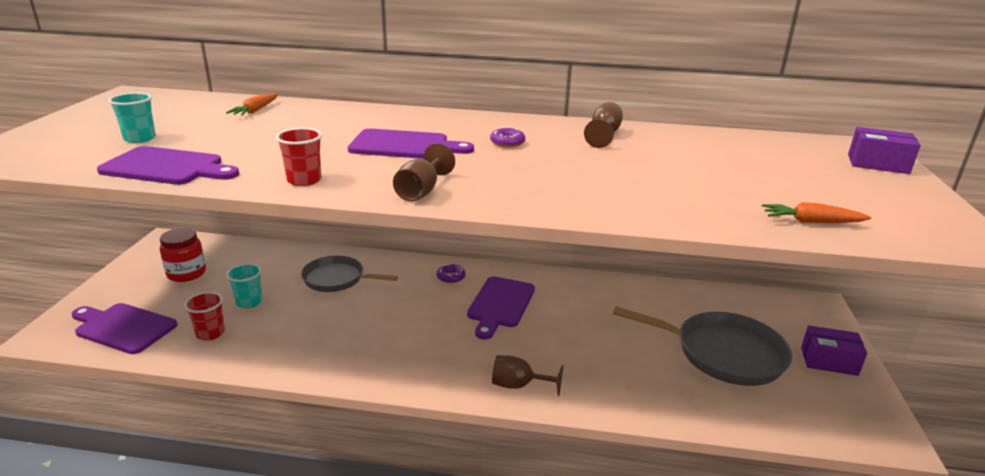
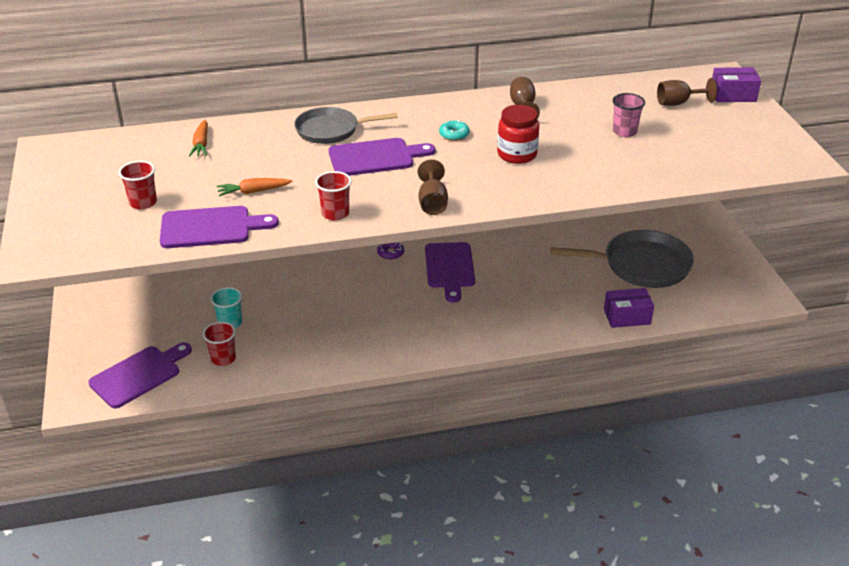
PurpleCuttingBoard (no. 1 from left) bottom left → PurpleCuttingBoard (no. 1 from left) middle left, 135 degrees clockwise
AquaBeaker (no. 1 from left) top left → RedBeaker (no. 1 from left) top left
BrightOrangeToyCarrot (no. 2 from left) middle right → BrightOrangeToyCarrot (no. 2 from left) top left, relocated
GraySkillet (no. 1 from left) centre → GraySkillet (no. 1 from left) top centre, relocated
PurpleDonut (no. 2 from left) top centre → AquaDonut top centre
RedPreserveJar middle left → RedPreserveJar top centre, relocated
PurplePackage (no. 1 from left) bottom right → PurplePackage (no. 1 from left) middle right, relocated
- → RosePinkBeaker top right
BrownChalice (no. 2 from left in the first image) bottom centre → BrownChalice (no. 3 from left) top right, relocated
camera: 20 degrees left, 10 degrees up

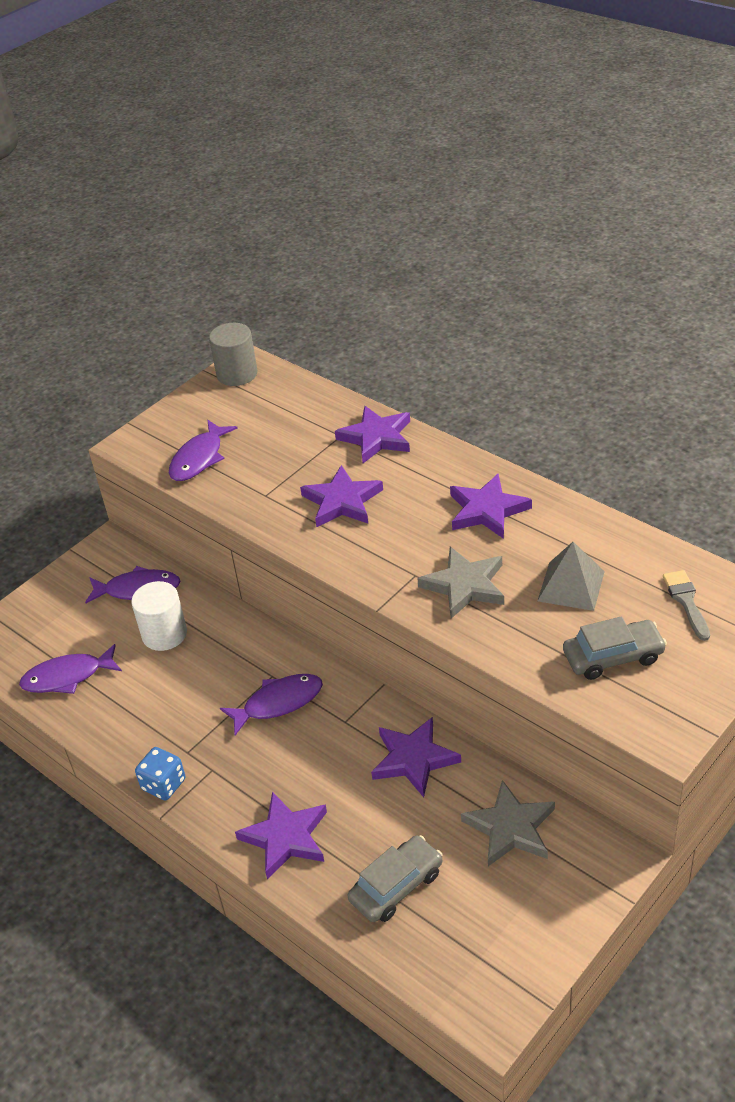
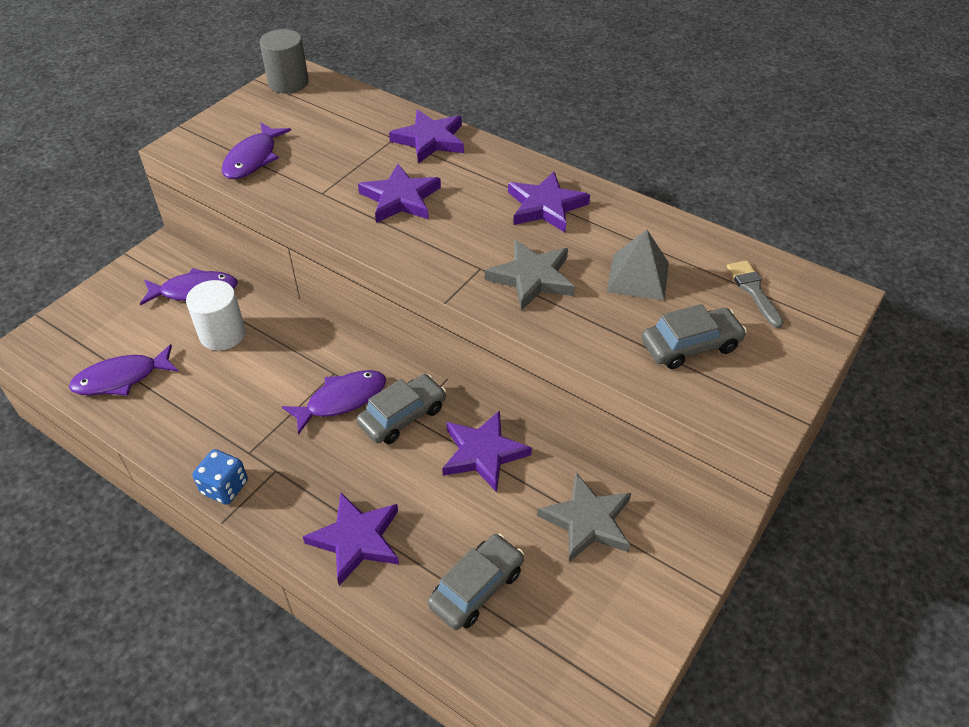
- → GrayCar (no. 1 from left) centre
camera: 10 degrees left, 5 degrees up

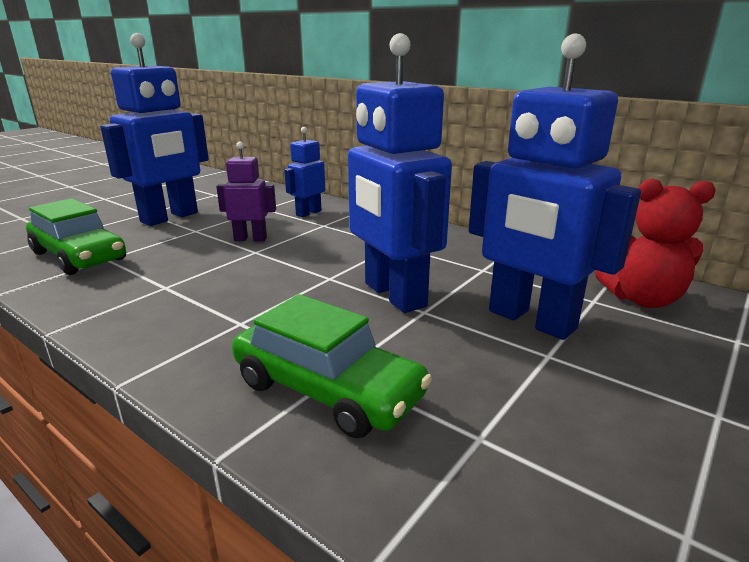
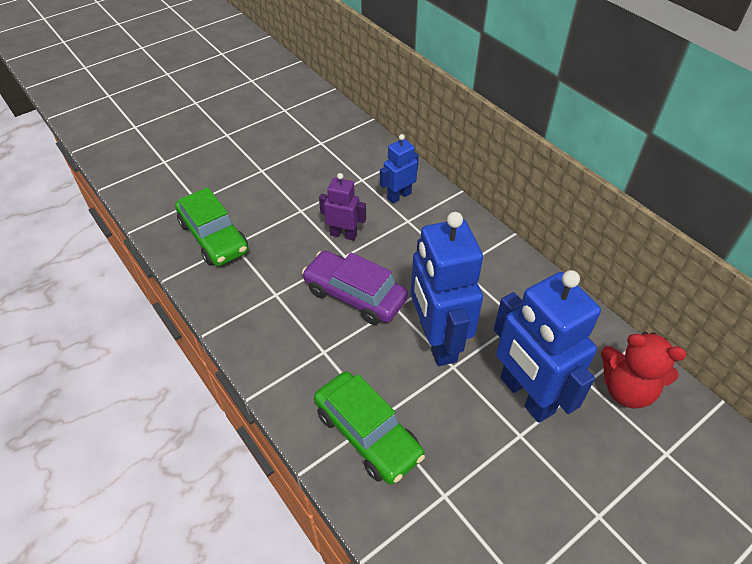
- → PurpleCar centre
BlueToyRobot (no. 1 from left) top left → -
camera: 15 degrees right, 25 degrees up

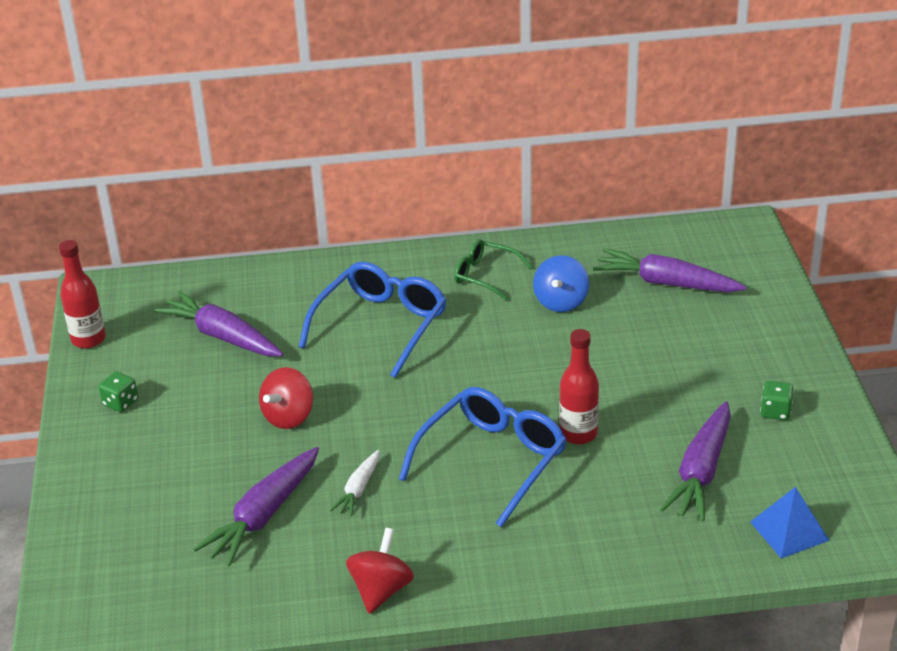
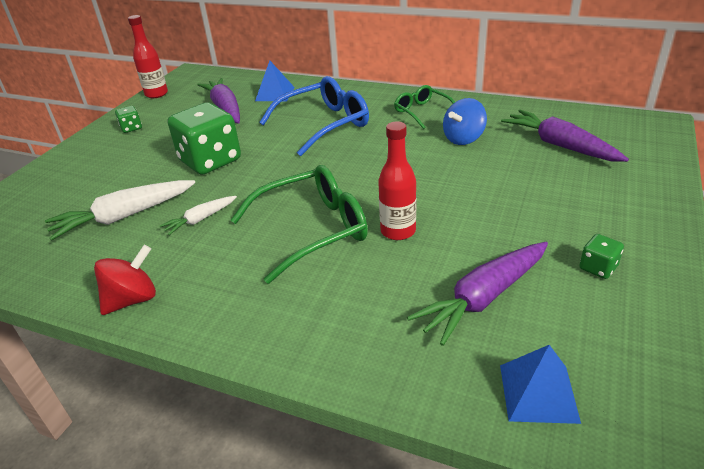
PurpleToyCarrot (no. 2 from left) bottom left → WhiteToyCarrot (no. 1 from left) middle left
RedToyTop (no. 1 from left) middle left → GreenDice (no. 2 from left) top left
BlueGlasses (no. 2 from left) bottom centre → GreenGlasses (no. 1 from left) centre
- → BluePyramid (no. 1 from left) top centre
camera: 30 degrees right, 0 degrees up

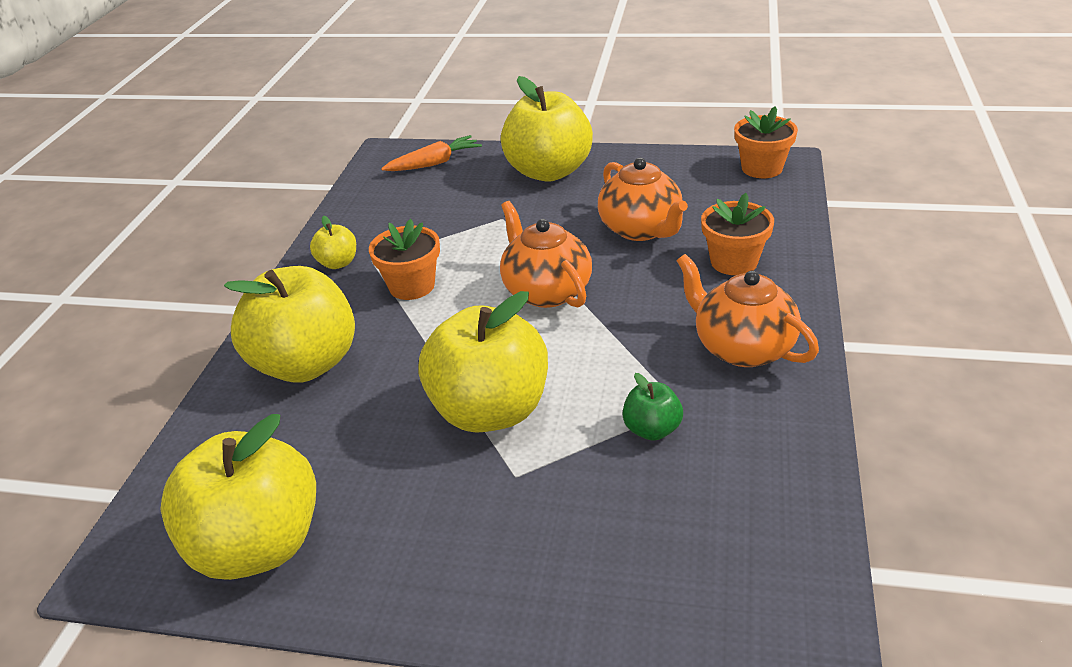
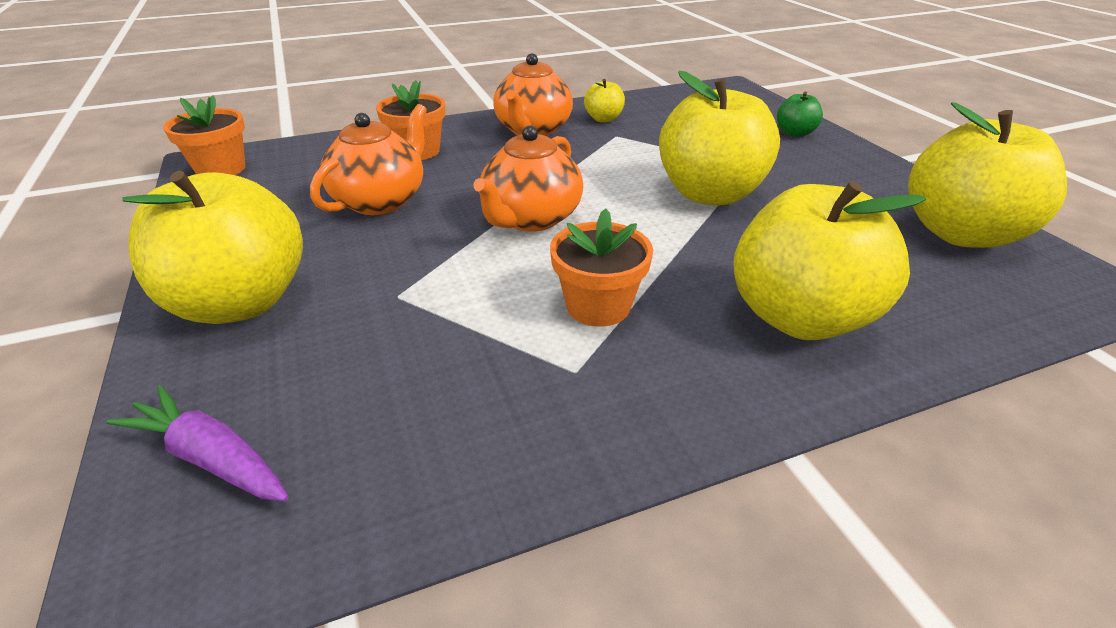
BrightOrangeToyCarrot top centre → PurpleToyCarrot bottom left
GoldenApple (no. 3 from left in the first image) middle left → GoldenApple (no. 2 from left) top centre, relocated
GreenApple centre → GreenApple top right, relocated
camera: 125 degrees left, 0 degrees up

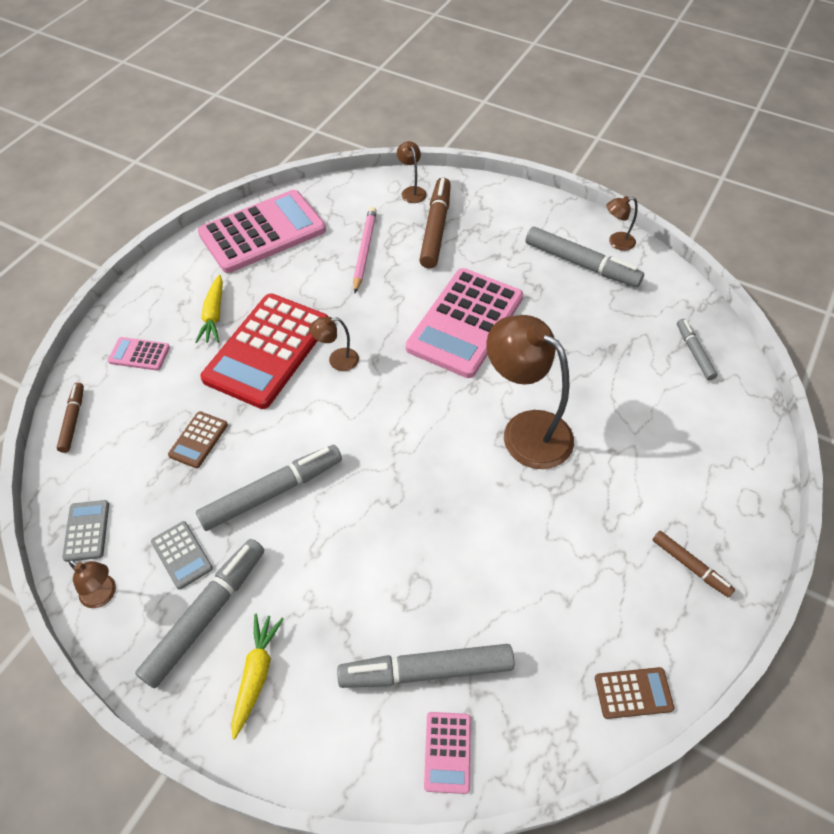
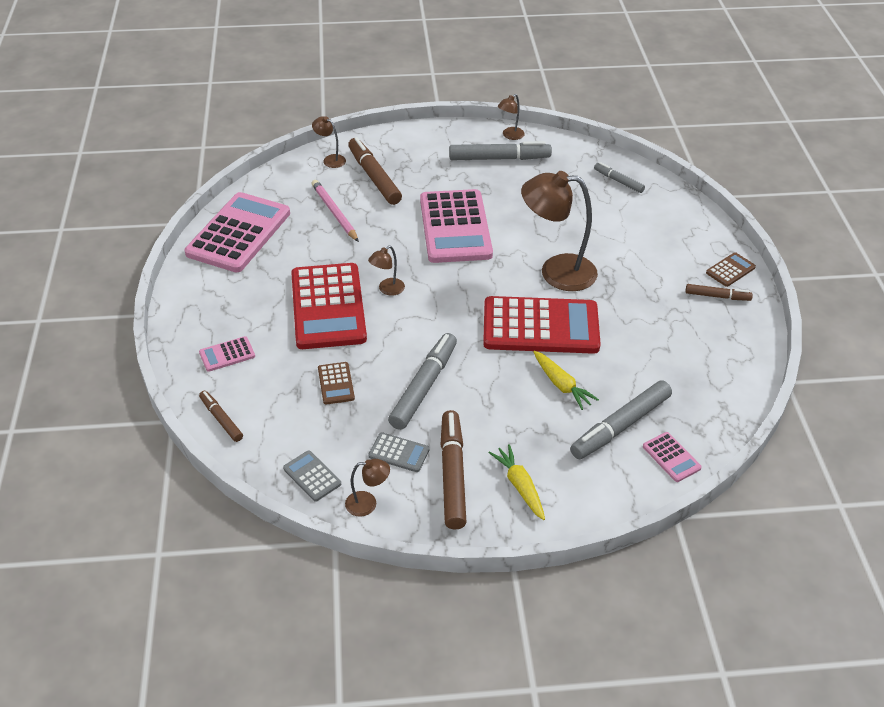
GrayMarkerPen (no. 1 from left) bottom left → BrownMarkerPen (no. 3 from left) centre
- → RedPocketCalculator (no. 2 from left) centre
GoldenToyCarrot (no. 1 from left in the first image) middle left → GoldenToyCarrot (no. 2 from left) centre, relocated
BrownPocketCalculator (no. 2 from left) bottom right → BrownPocketCalculator (no. 2 from left) middle right, relocated
camera: 35 degrees left, 10 degrees down

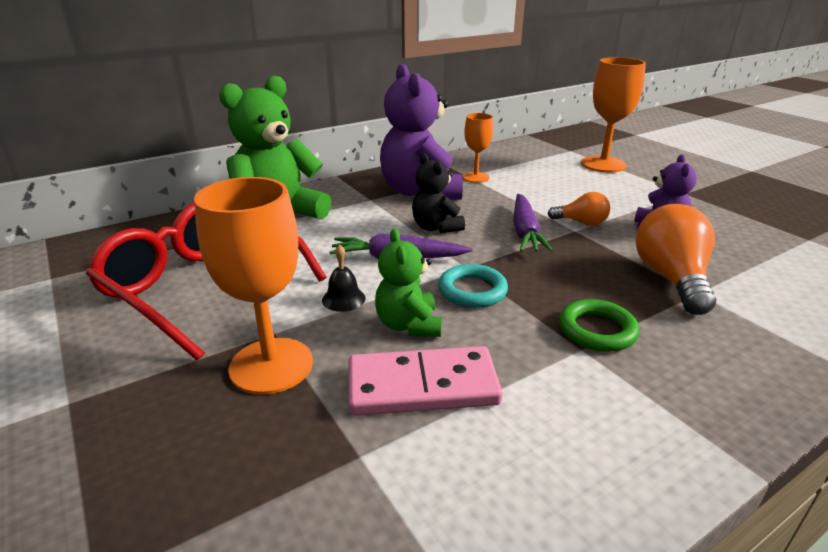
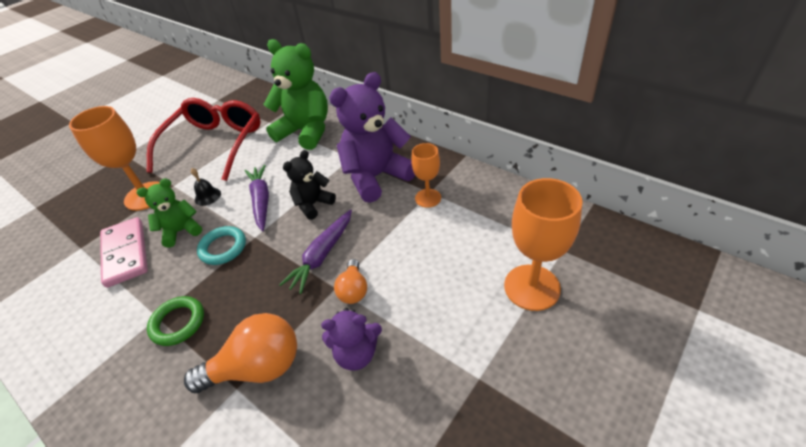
PurpleToyCarrot (no. 2 from left) centre, 45 degrees counterclockwise
camera: 75 degrees right, 15 degrees up

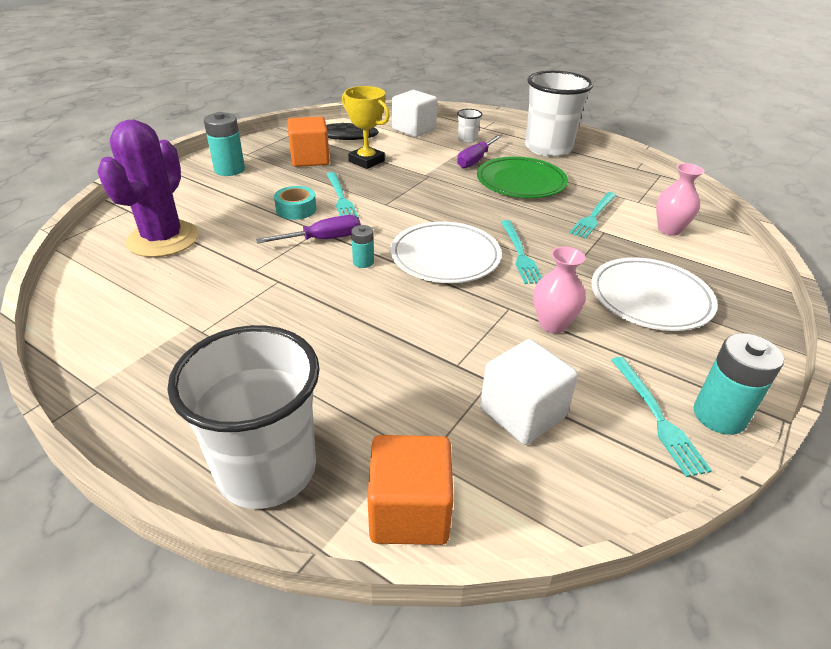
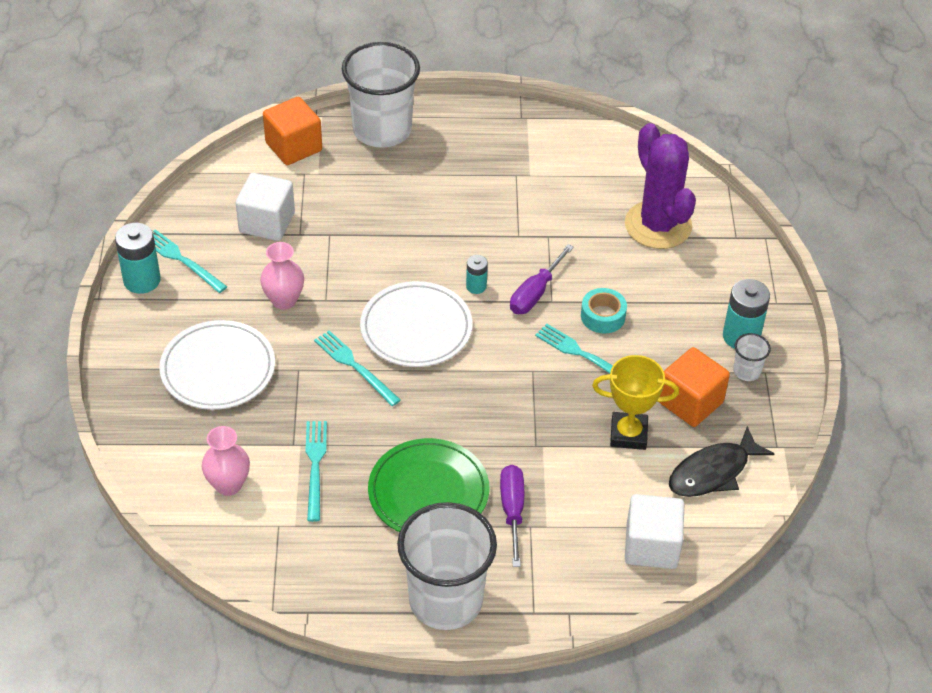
WhiteBeaker (no. 2 from left in the first image) top centre → WhiteBeaker (no. 3 from left) middle right, relocated
camera: 145 degrees right, 10 degrees up

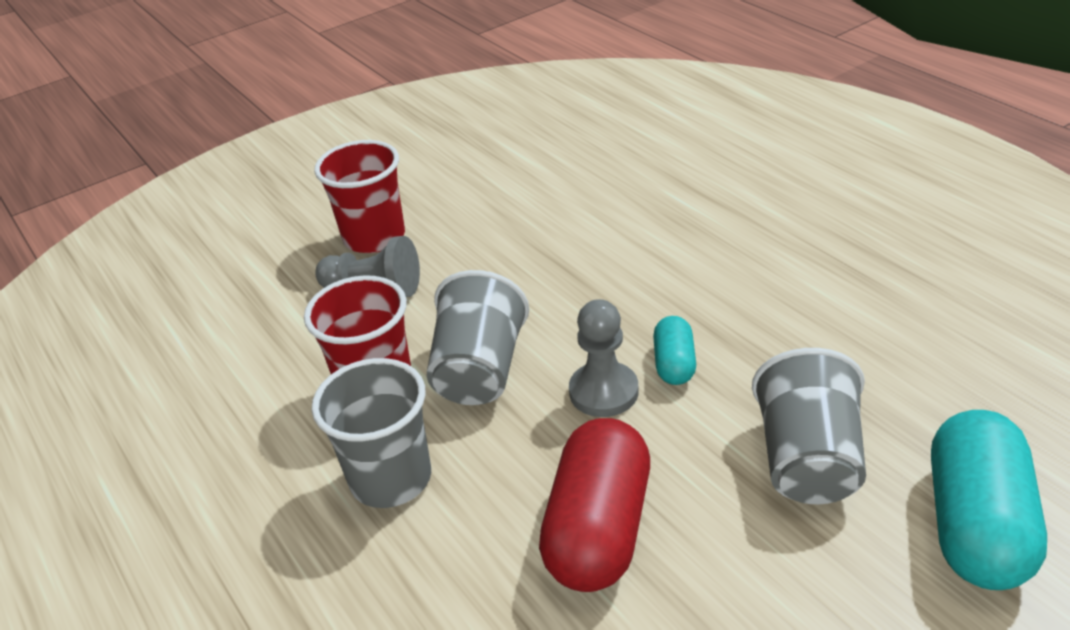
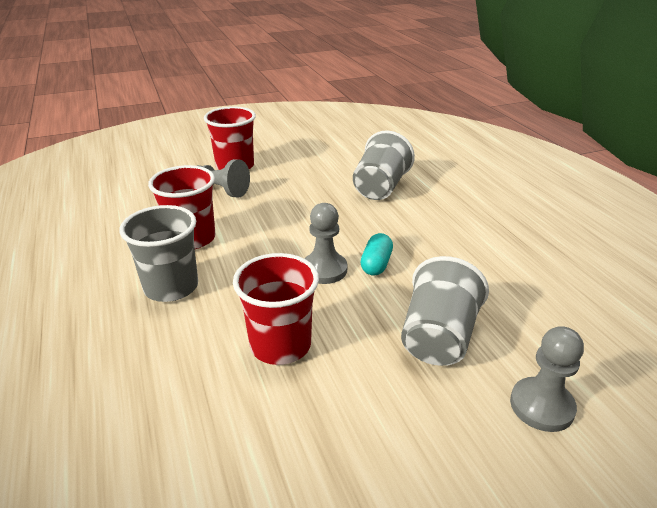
RedCapsule bottom centre → RedBeaker (no. 3 from left) centre
GrayBeaker (no. 2 from left) centre → GrayBeaker (no. 2 from left) top centre, relocated
AquaCapsule (no. 2 from left) bottom right → GrayGamePawn (no. 3 from left) bottom right
camera: 10 degrees right, 5 degrees down

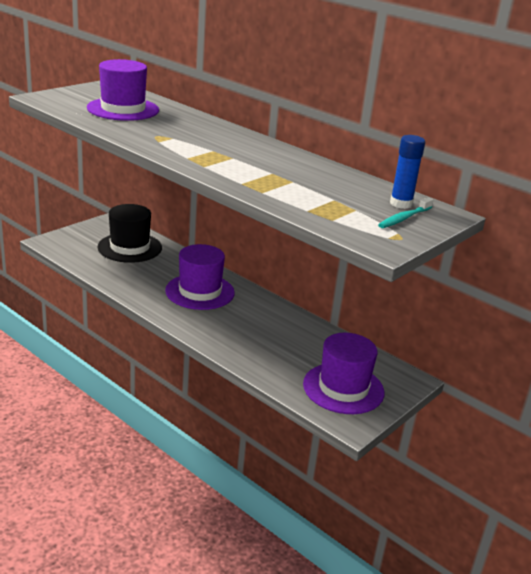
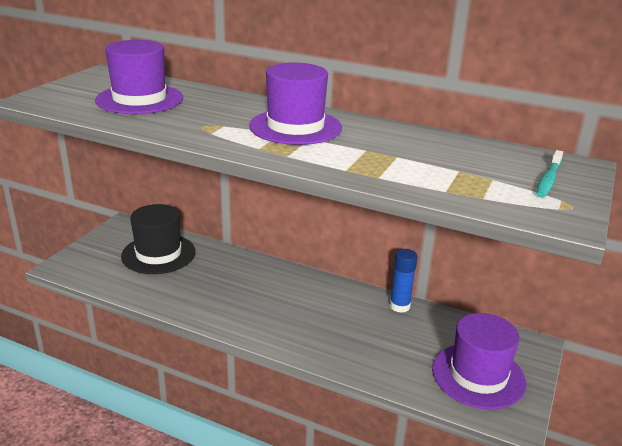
PurpleHat (no. 2 from left) centre → PurpleHat (no. 2 from left) top centre, relocated
BlueGlue top right → BlueGlue centre, relocated
camera: 15 degrees left, 0 degrees up

